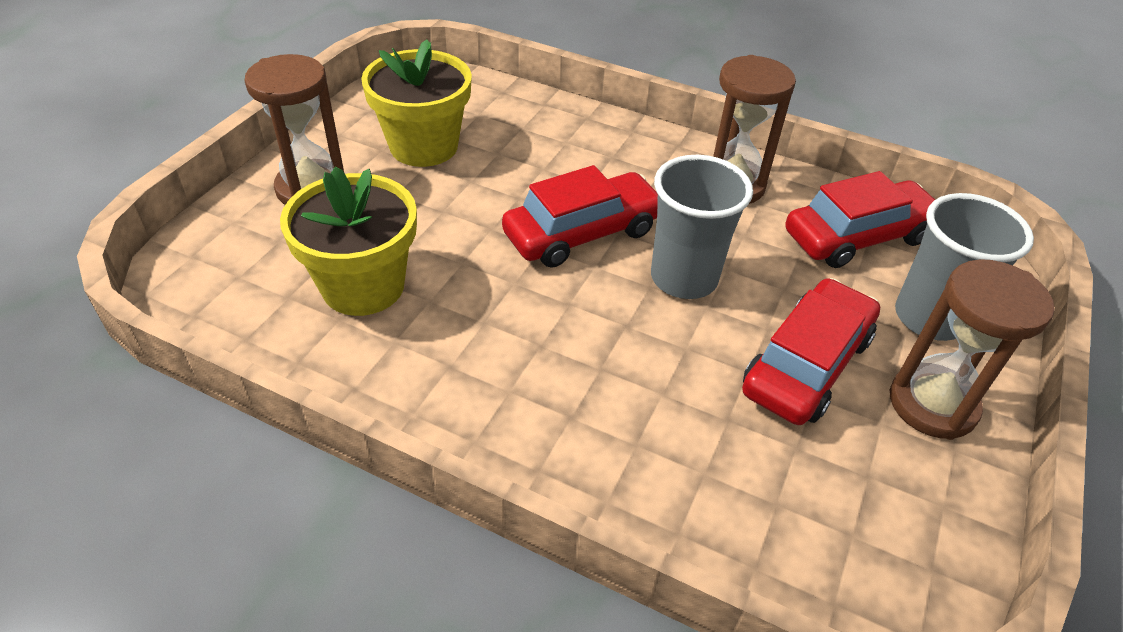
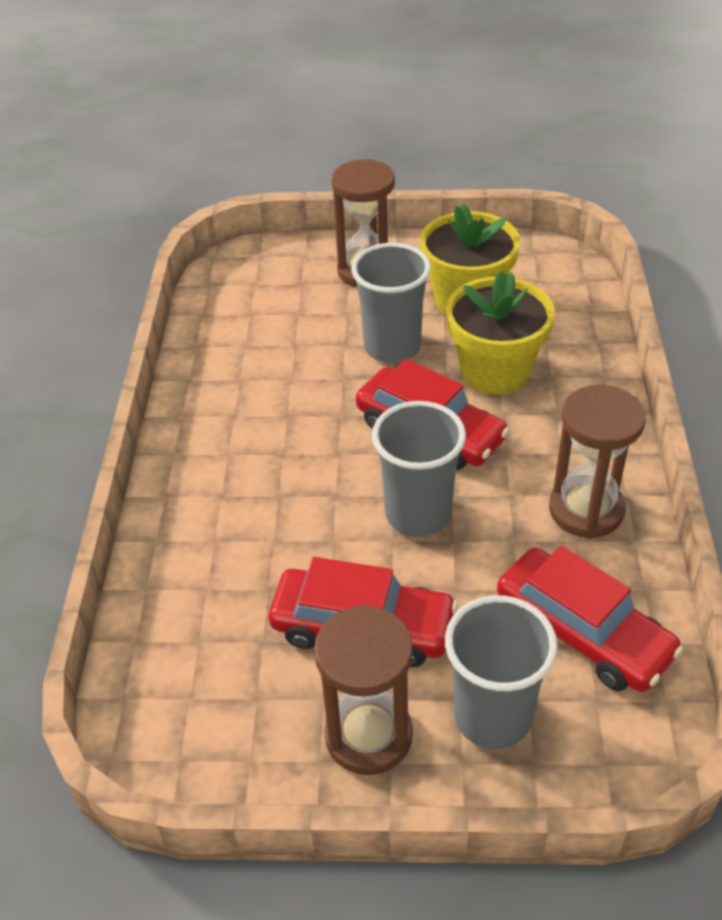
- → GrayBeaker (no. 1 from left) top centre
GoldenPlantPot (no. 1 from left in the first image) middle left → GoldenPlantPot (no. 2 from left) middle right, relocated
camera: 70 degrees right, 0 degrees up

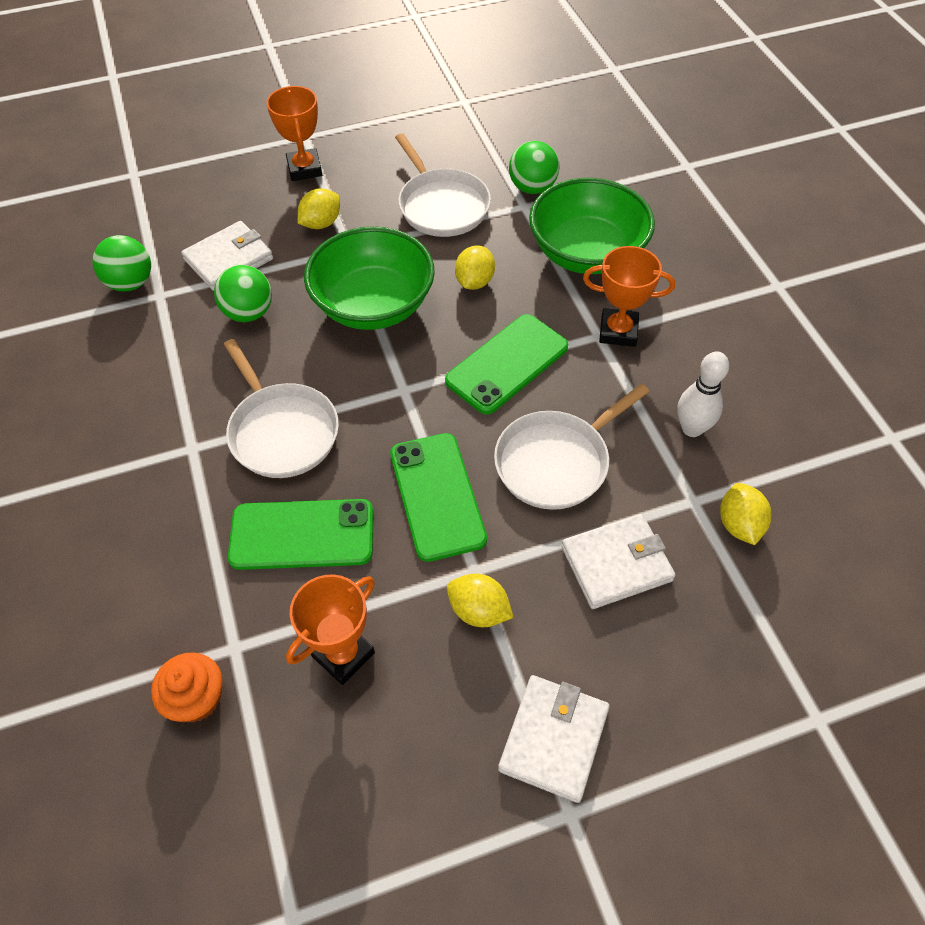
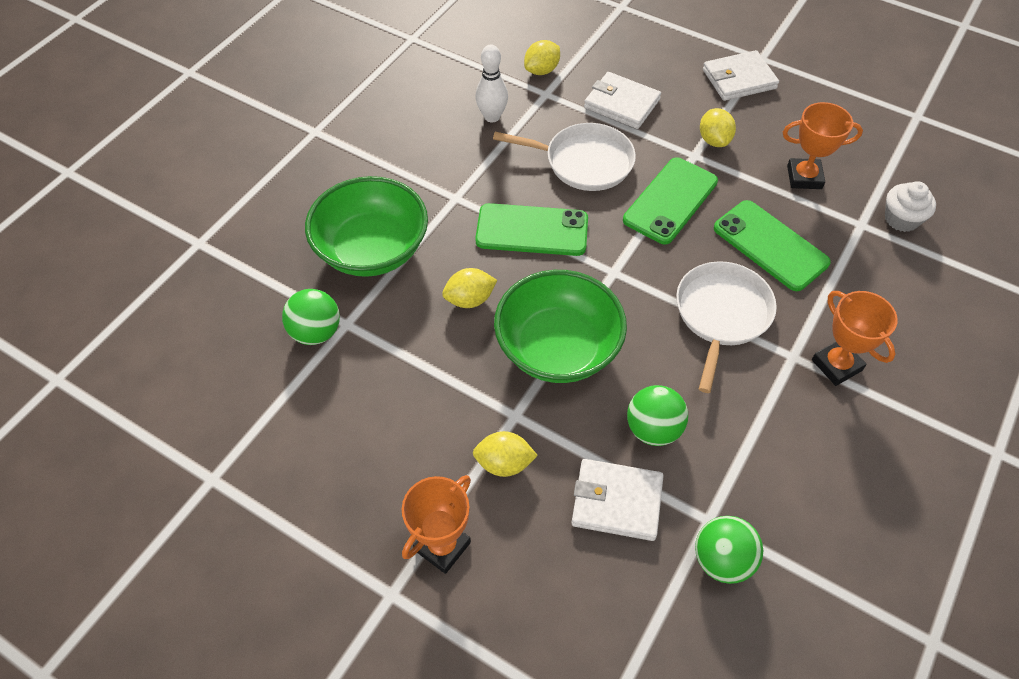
BrightOrangeAwardCup (no. 3 from left) top right → BrightOrangeAwardCup (no. 3 from left) middle right, relocated
BrightOrangeCupcake bottom left → WhiteCupcake top right
WhiteSkillet (no. 2 from left) top centre → -
camera: 130 degrees left, 0 degrees up

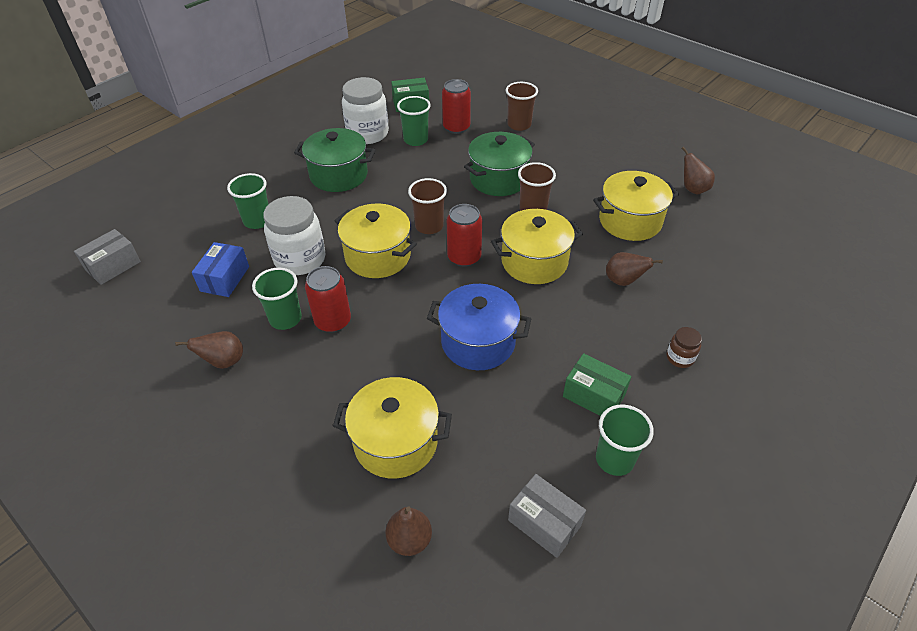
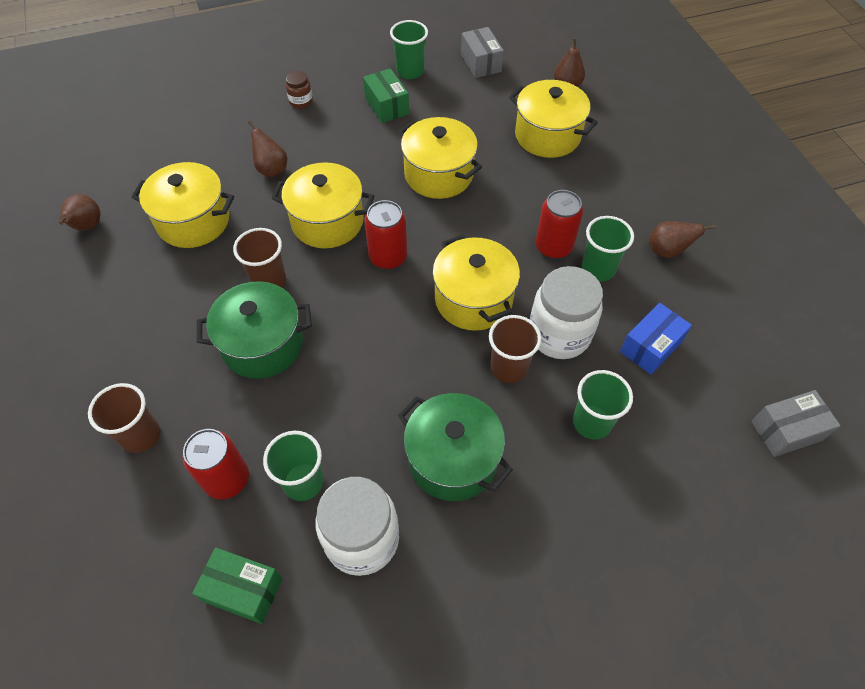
BlueCookingPot centre → GoldenCookingPot (no. 3 from left) top centre
BrownBeaker (no. 1 from left in the first image) top centre → BrownBeaker (no. 3 from left) centre, relocated
camera: 150 degrees left, 10 degrees up

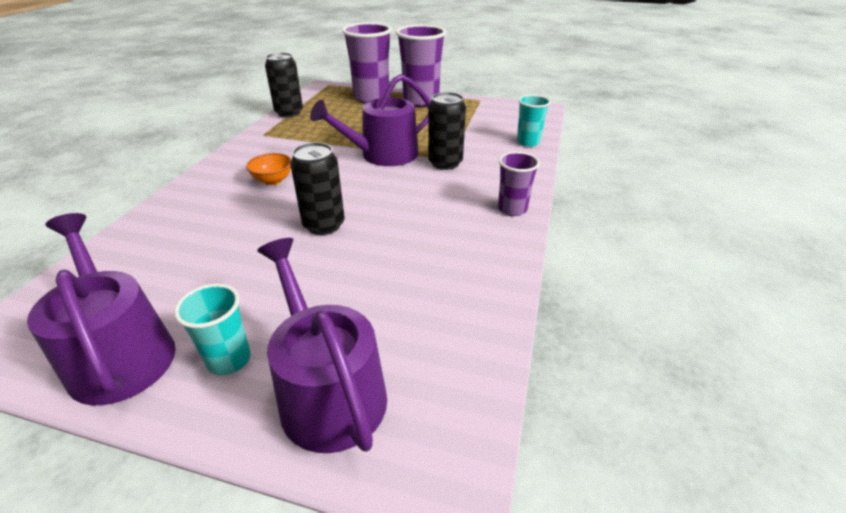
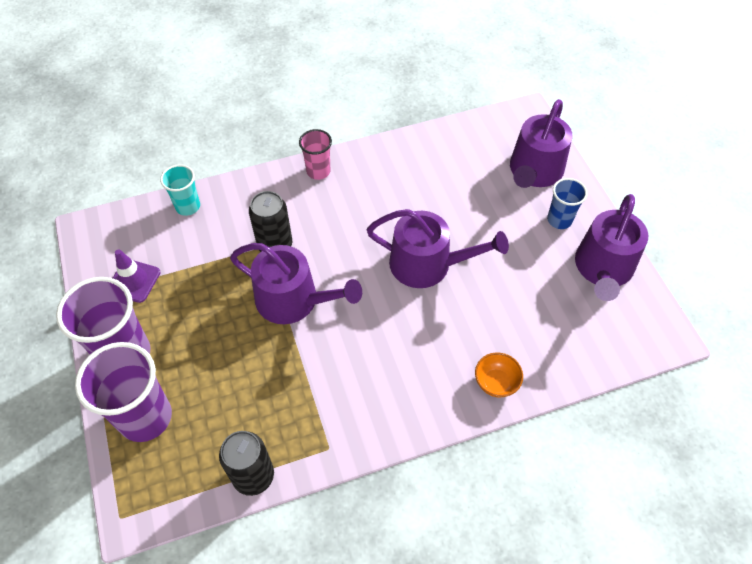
- → PurpleRoadCone middle left
PurpleBeaker (no. 3 from left) centre → RosePinkBeaker top centre
EbonySodaCan (no. 2 from left) centre → PurpleSprinklingCan (no. 2 from left) centre
BrightOrangeBowl top left → BrightOrangeBowl centre, relocated
AquaBeaker (no. 1 from left) middle left → BlueBeaker middle right
camera: 125 degrees left, 20 degrees up

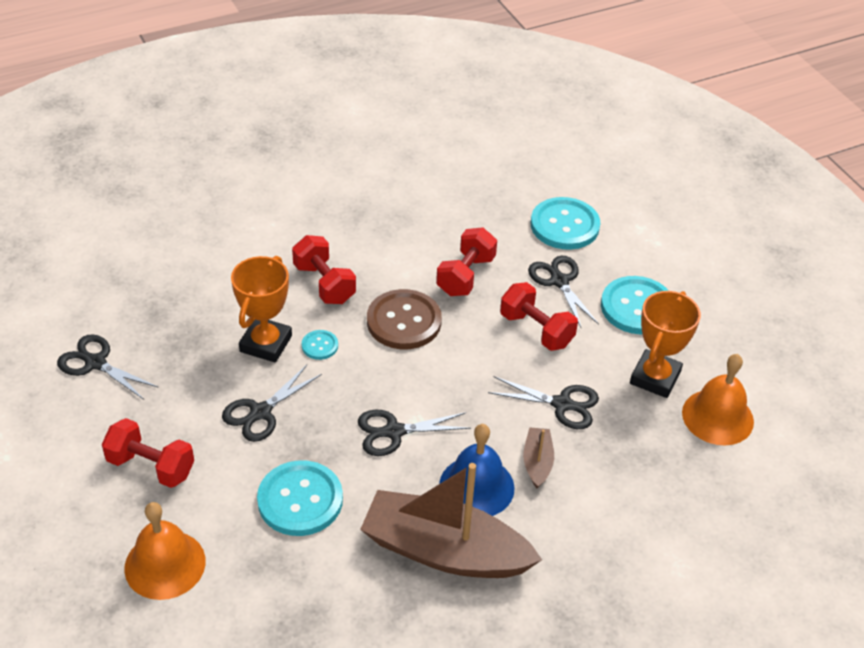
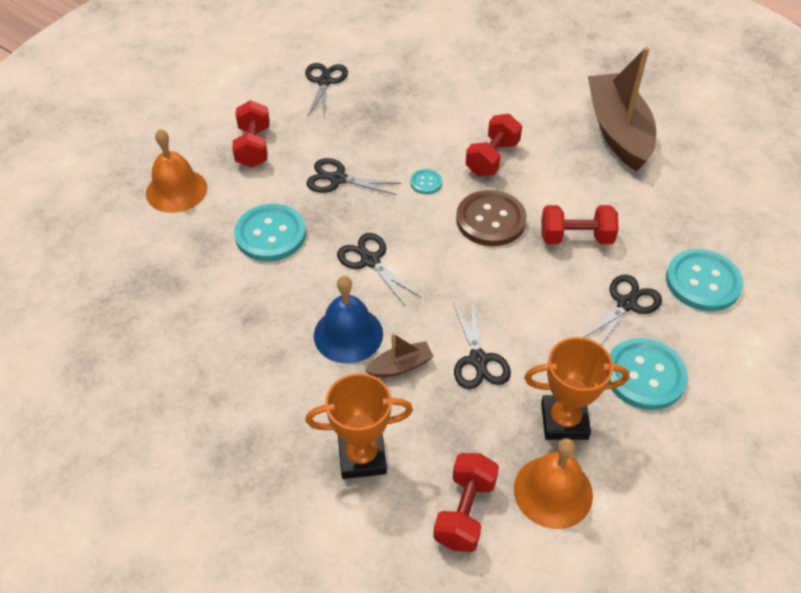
BrightOrangeAwardCup (no. 1 from left) middle left → BrightOrangeAwardCup (no. 1 from left) bottom centre, relocated
RedFreeWeight (no. 4 from left in the first image) centre → RedFreeWeight (no. 2 from left) bottom centre, relocated
BrownBoat (no. 1 from left in the first image) bottom centre → BrownBoat (no. 2 from left) top right, relocated
camera: 65 degrees right, 5 degrees up

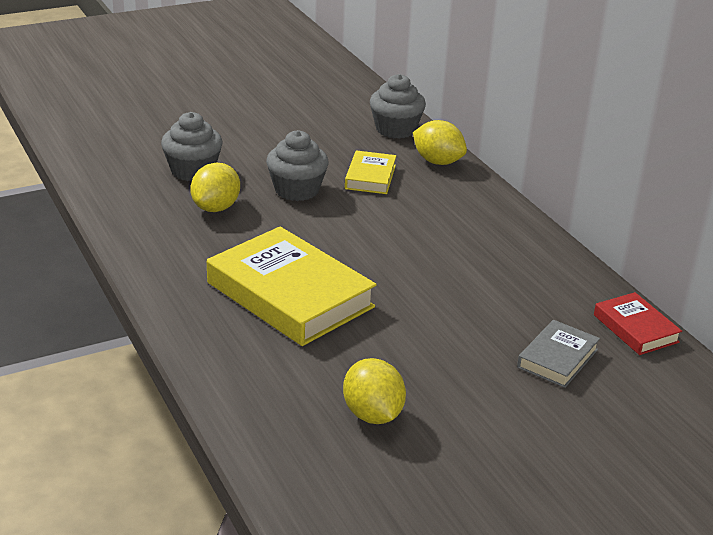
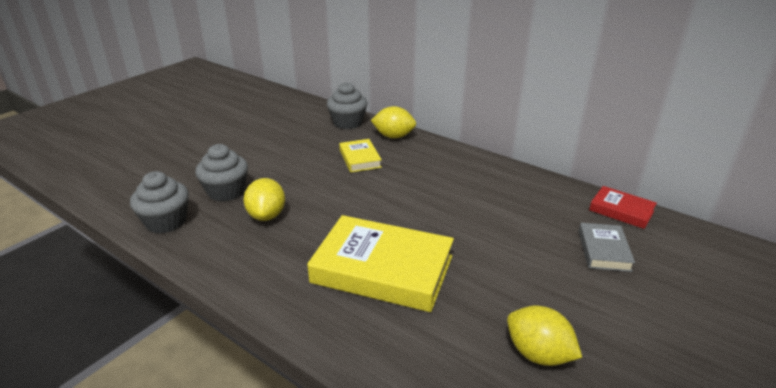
GrayCupcake (no. 2 from left in the first image) top centre → GrayCupcake (no. 1 from left) middle left, relocated
camera: 25 degrees left, 0 degrees up

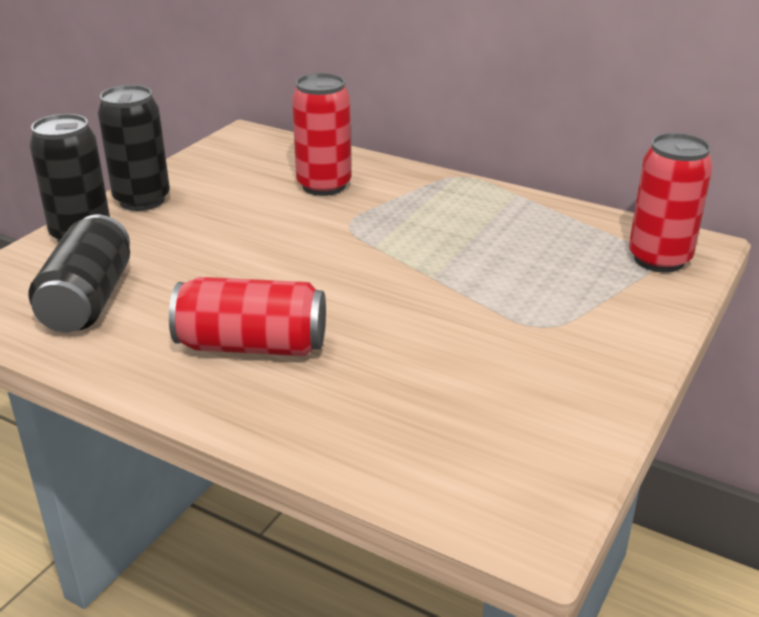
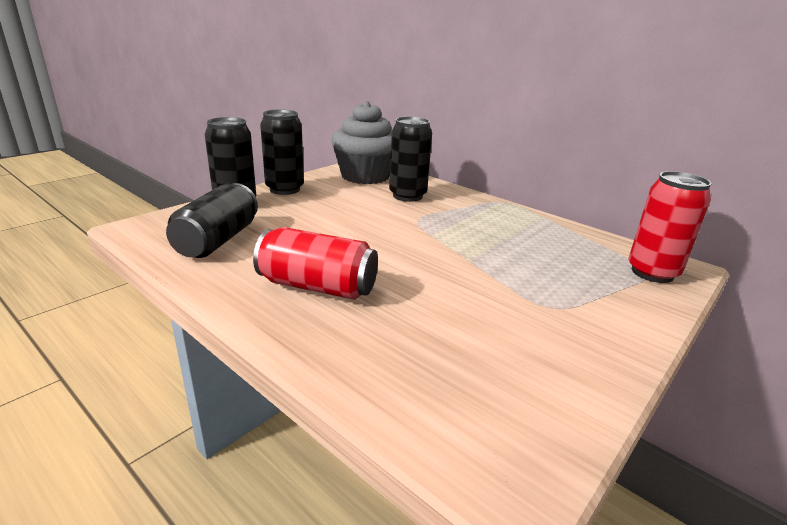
- → GrayCupcake top centre
RedSodaCan (no. 2 from left) top centre → EbonySodaCan (no. 4 from left) top centre
camera: 10 degrees right, 5 degrees down

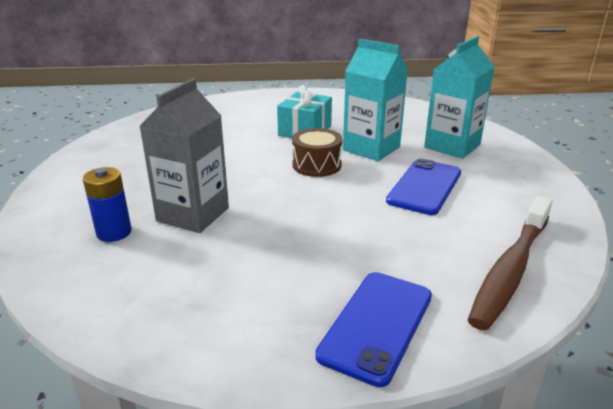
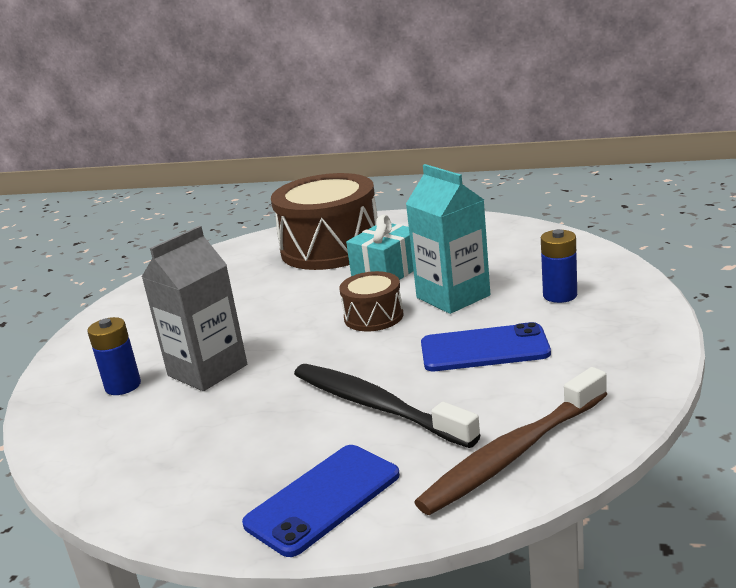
- → BrownSnareDrum (no. 1 from left) centre
- → EbonyToothBrush bottom centre
BluePhone (no. 2 from left) middle right → BluePhone (no. 2 from left) centre, 45 degrees clockwise
AquaMilkCarton (no. 2 from left) top right → BlueBattery (no. 2 from left) middle right
camera: 20 degrees right, 5 degrees down

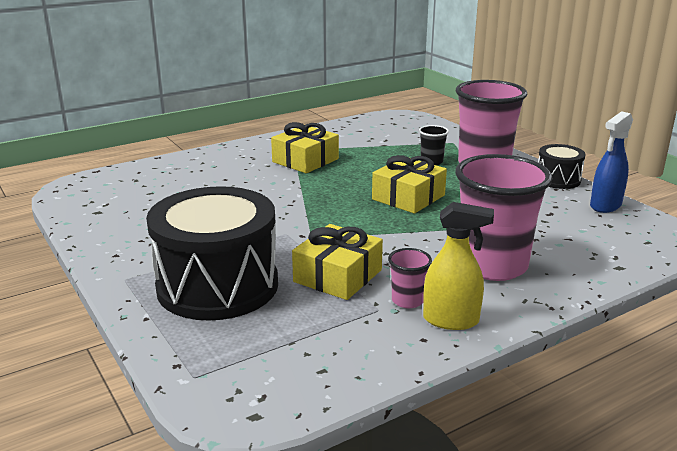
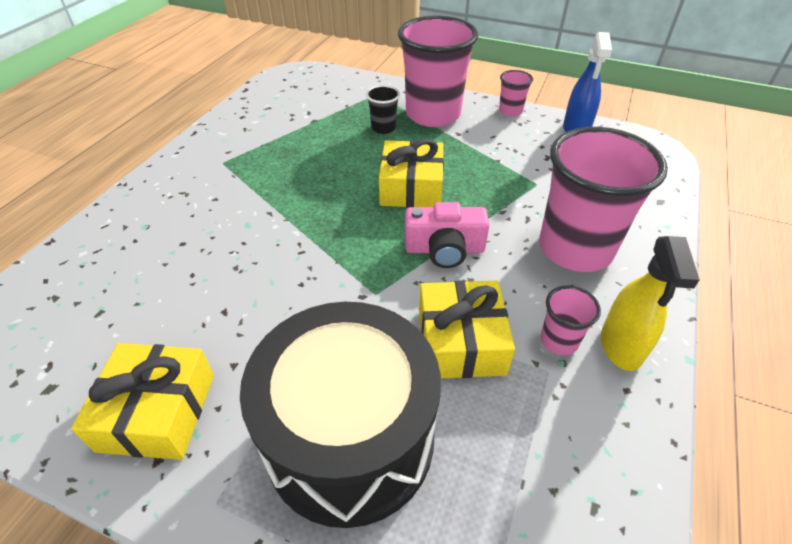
GoldenGift (no. 1 from left) top centre → GoldenGift (no. 1 from left) bottom left, relocated
- → RosePinkCamera centre
EbonySnareDrum (no. 2 from left) middle right → RosePinkBeaker (no. 2 from left) top centre
GoldenSprayBottle middle right, 120 degrees clockwise
camera: 35 degrees left, 20 degrees up

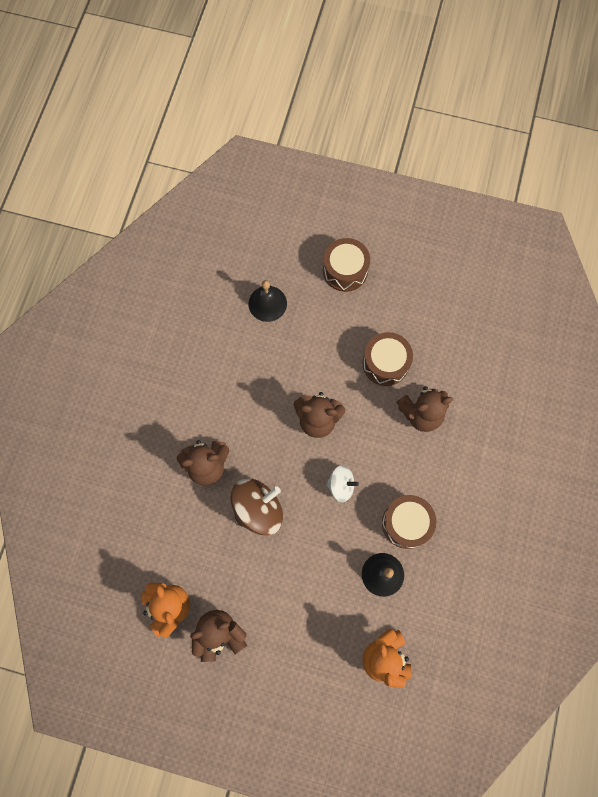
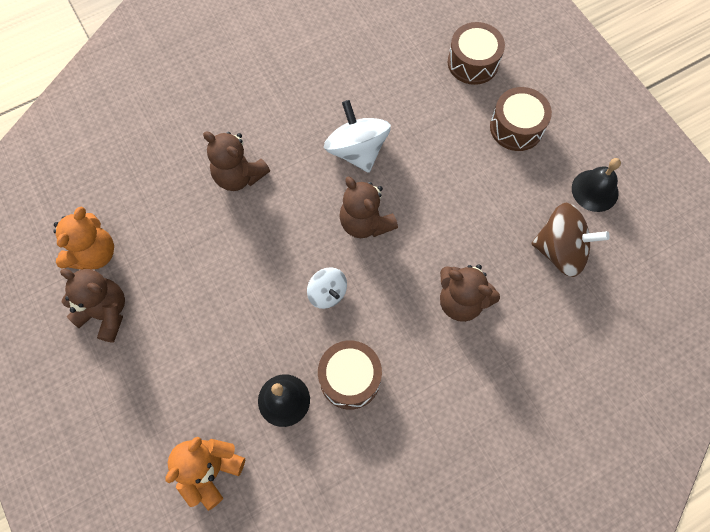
- → WhiteToyTop (no. 2 from left) top centre
BrownSnareDrum (no. 2 from left) centre → BrownSnareDrum (no. 2 from left) top right, relocated
BrownToyTop centre → BrownToyTop middle right, relocated
EbonySchoolBell (no. 1 from left in the first image) centre → EbonySchoolBell (no. 2 from left) middle right, relocated
camera: 45 degrees right, 5 degrees down

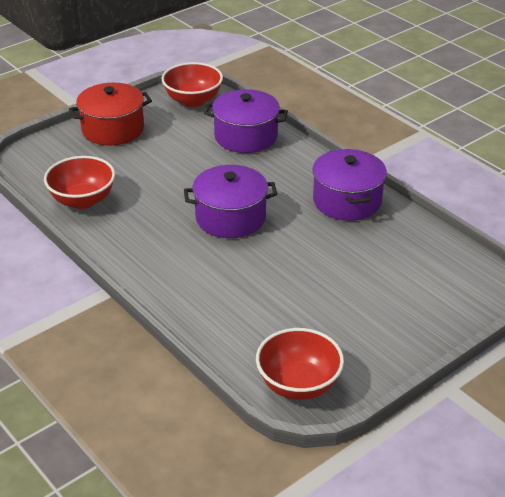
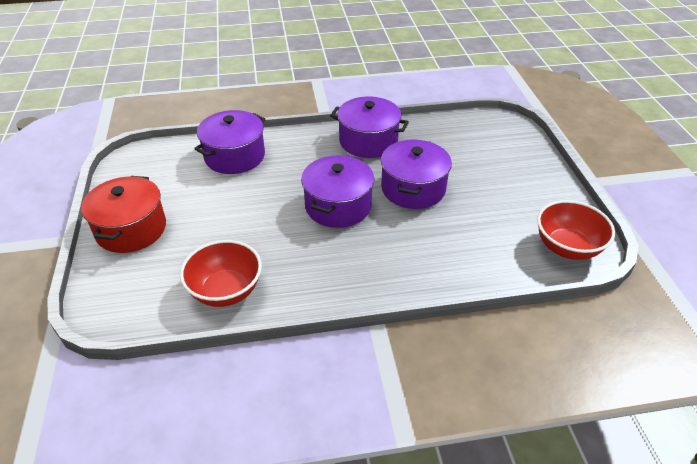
- → PurpleCookingPot (no. 4 from left) centre
RedBowl (no. 2 from left) top centre → -
camera: 60 degrees left, 5 degrees up

